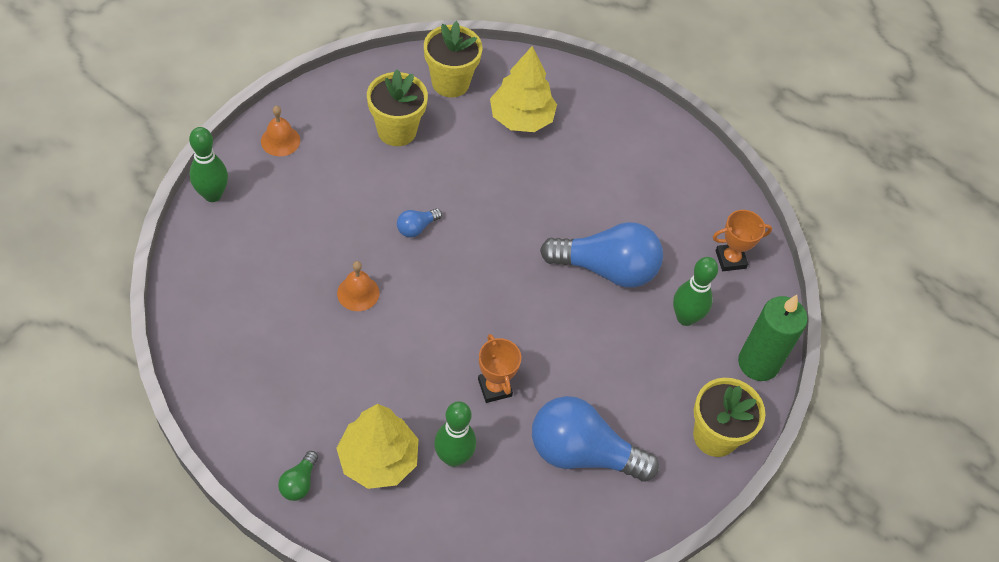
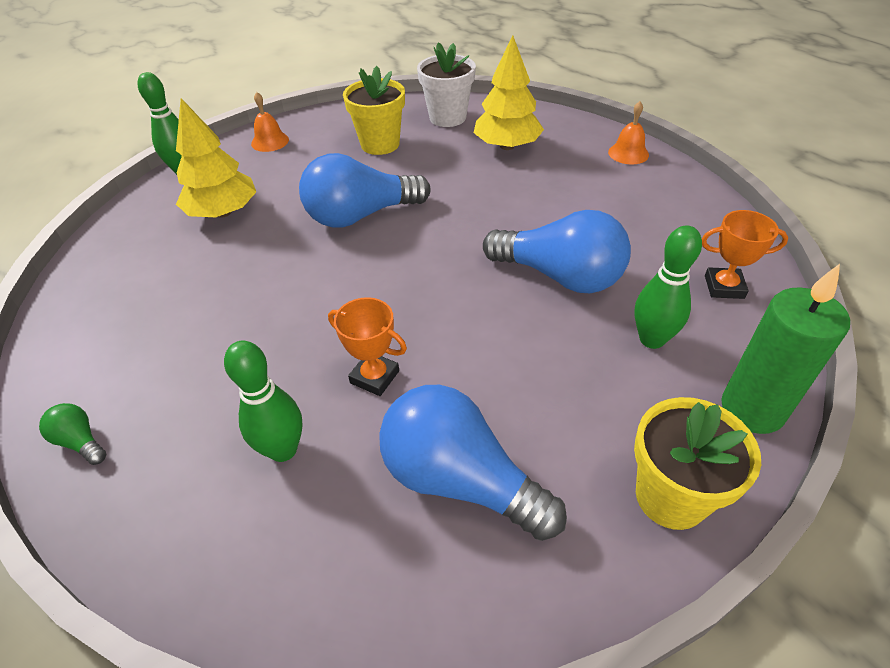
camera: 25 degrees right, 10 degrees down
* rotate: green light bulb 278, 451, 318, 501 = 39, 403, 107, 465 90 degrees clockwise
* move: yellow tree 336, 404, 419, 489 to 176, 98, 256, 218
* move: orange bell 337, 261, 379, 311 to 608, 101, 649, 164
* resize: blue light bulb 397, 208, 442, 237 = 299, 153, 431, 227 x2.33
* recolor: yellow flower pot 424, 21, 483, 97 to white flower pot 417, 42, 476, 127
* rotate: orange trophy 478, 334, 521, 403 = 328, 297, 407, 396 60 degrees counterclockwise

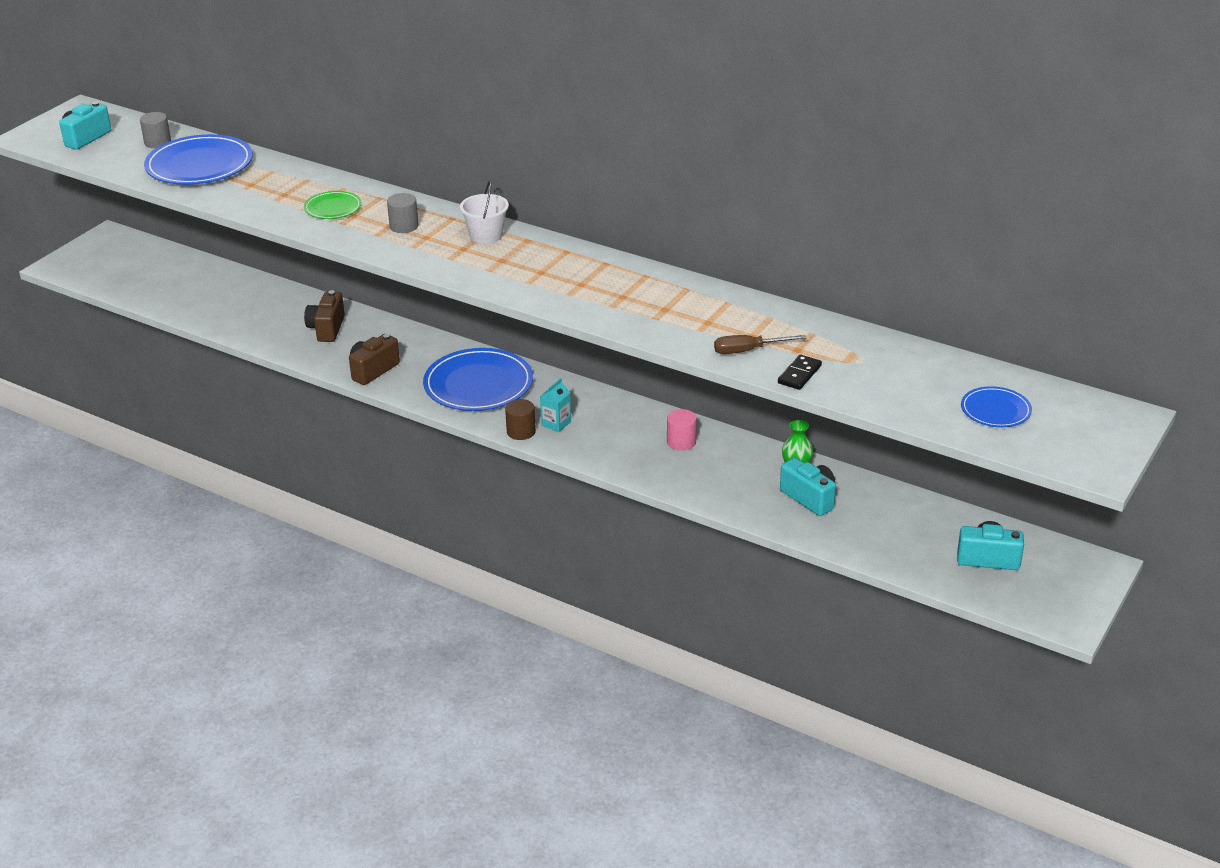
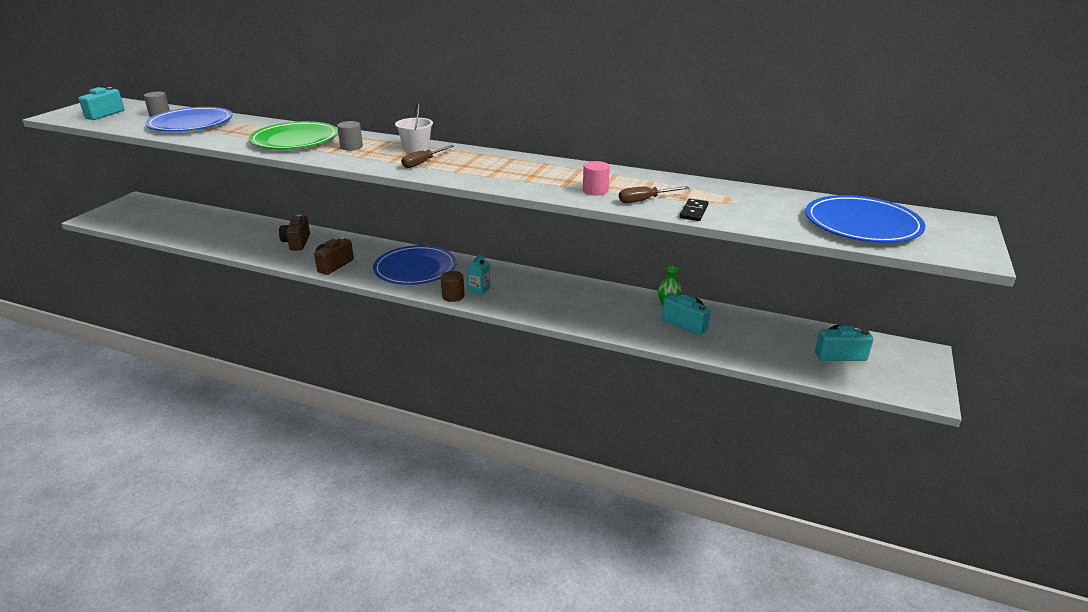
camera: 10 degrees left, 5 degrees down
* resize: green plate 304, 191, 362, 219 = 249, 121, 338, 149 x1.94
* move: pink cylinder 667, 409, 697, 451 to 583, 161, 610, 196
* resize: blue plate 961, 386, 1032, 427 = 806, 195, 925, 243 x1.94
* insert: brown screwdriver 401, 145, 454, 168

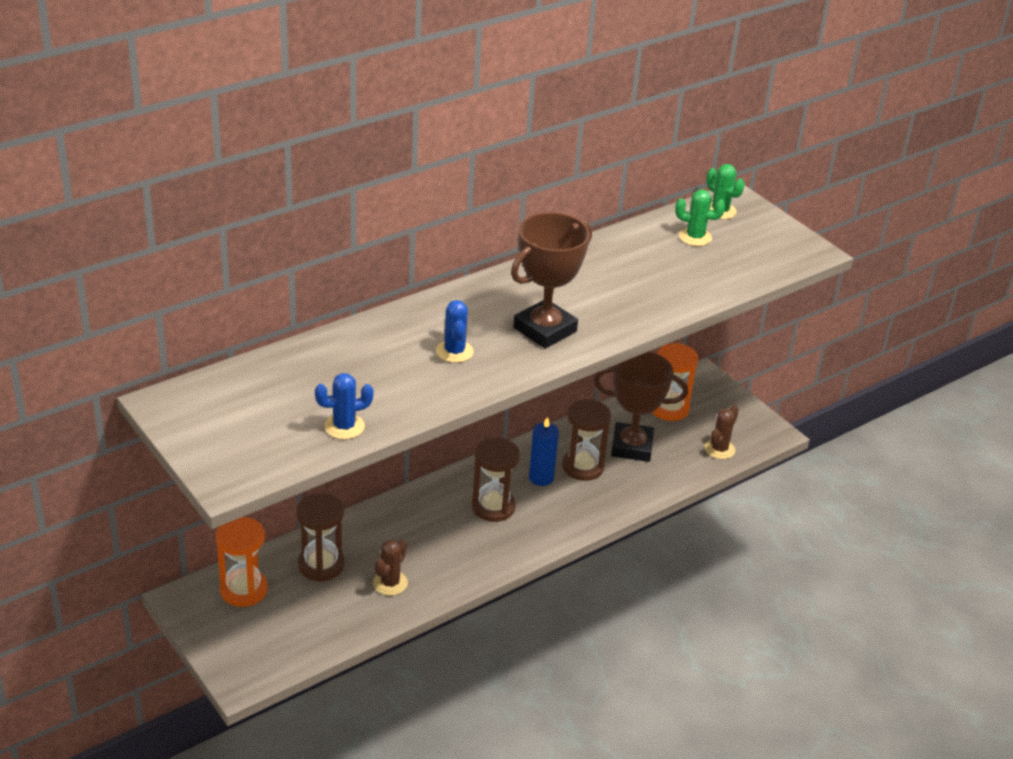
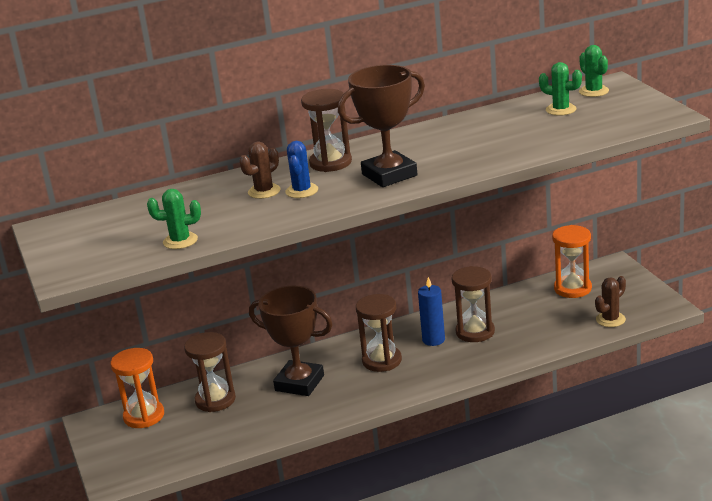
camera: 20 degrees right, 10 degrees down
* recolor: blue cactus 315, 373, 374, 439 to green cactus 147, 189, 201, 249
* move: brown cactus 373, 539, 408, 596 to 239, 142, 281, 199
* move: brown trophy 594, 352, 688, 462 to 249, 286, 333, 396
* insert: brown hourglass 301, 89, 352, 172

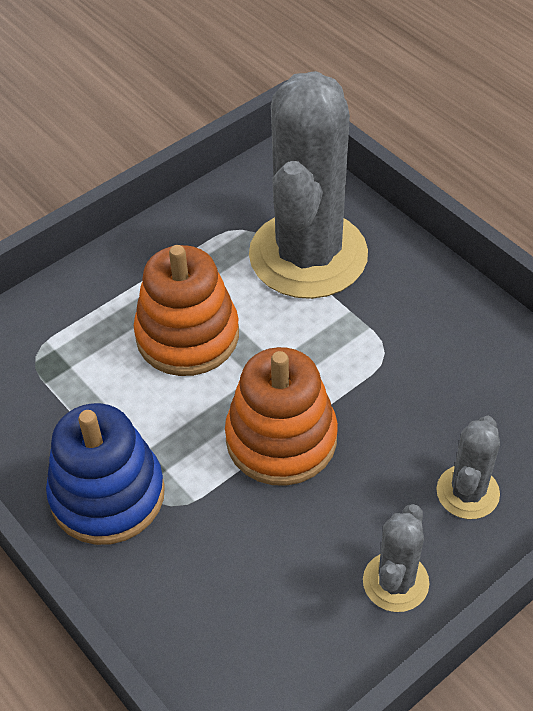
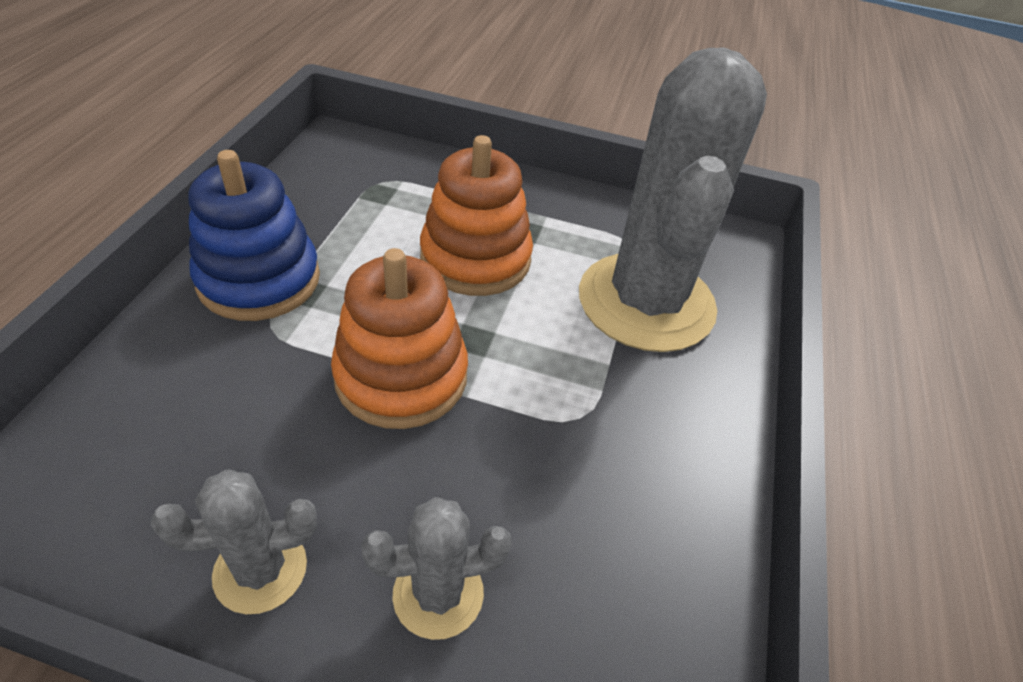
camera: 50 degrees right, 5 degrees down
* rotate: grey cactus 249, 71, 368, 299 = 579, 48, 767, 352 60 degrees counterclockwise

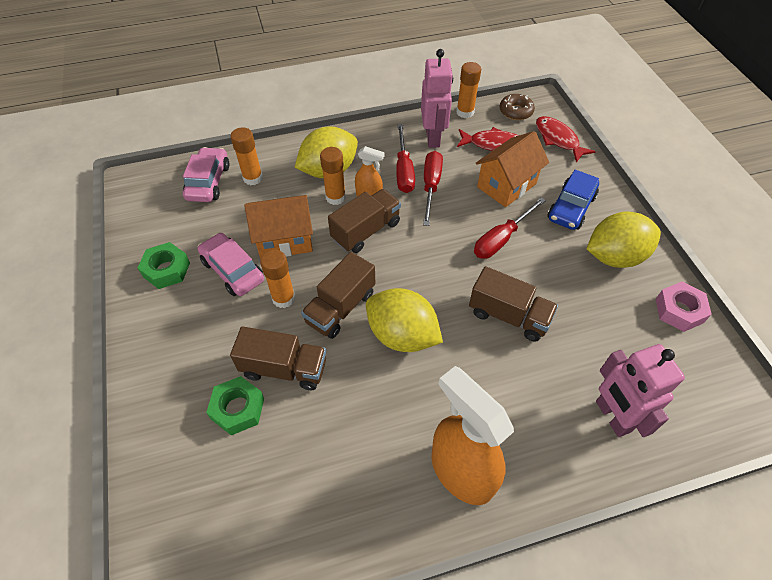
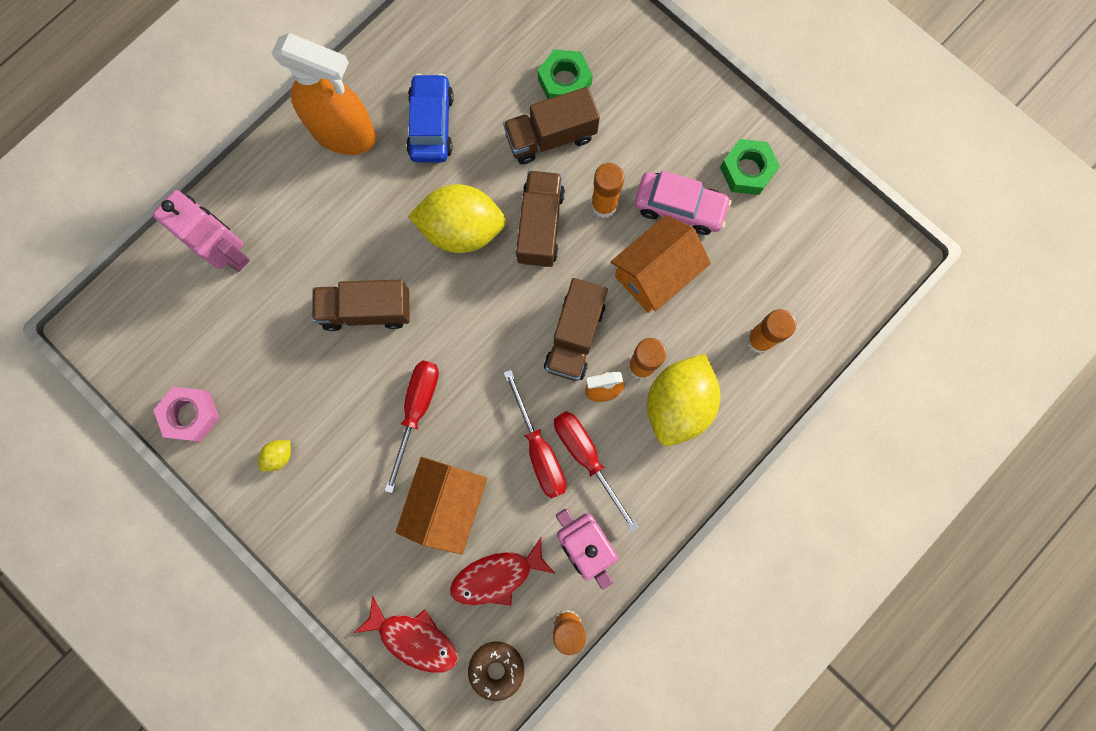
camera: 150 degrees right, 25 degrees up
* delete: pink car 183, 147, 229, 202
* move: blue car 548, 170, 599, 230 to 406, 73, 454, 162
* resize: yellow lemon 587, 212, 661, 268 = 258, 440, 291, 471 x0.41

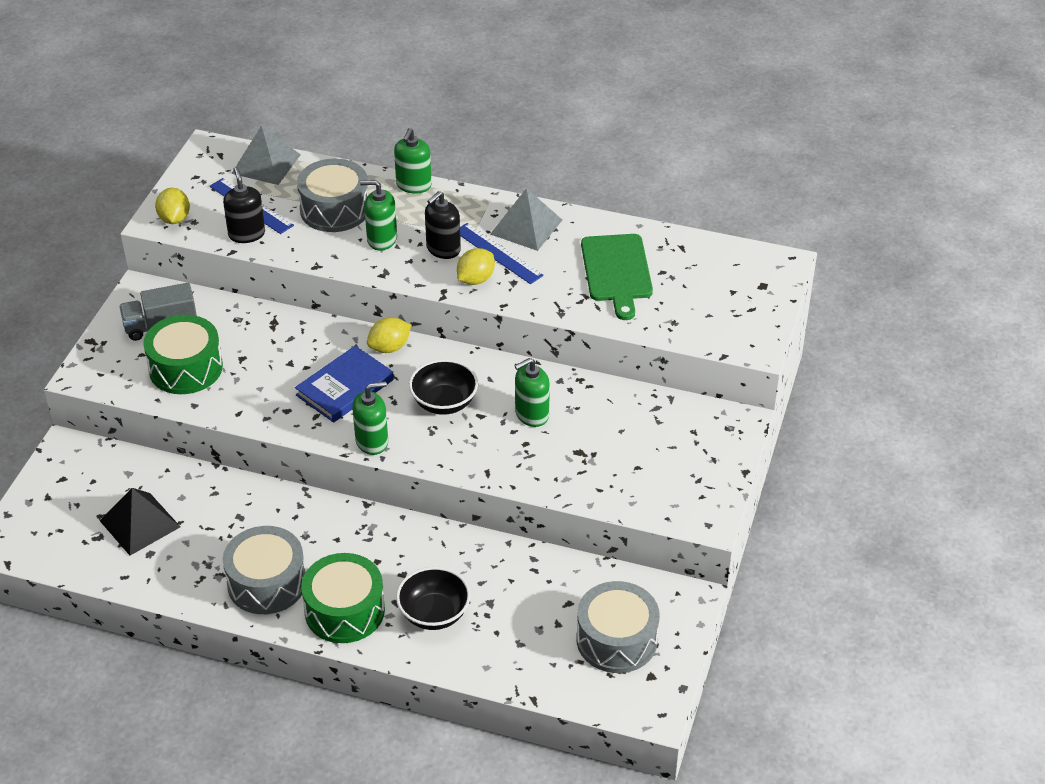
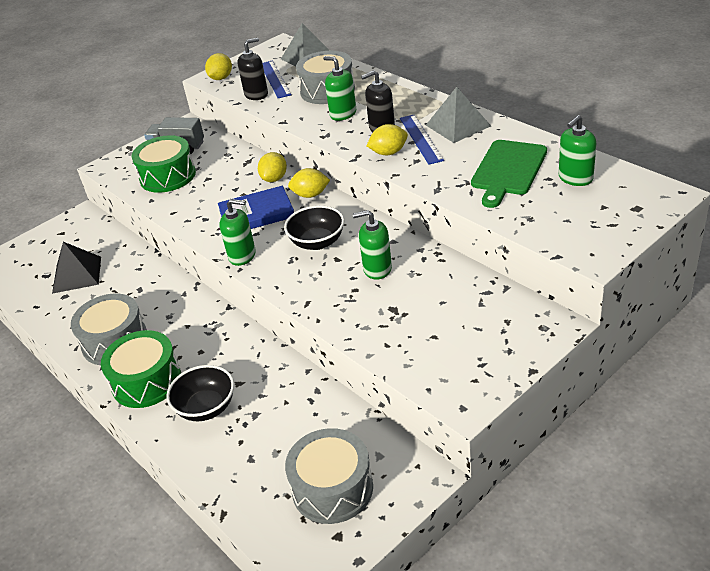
camera: 35 degrees right, 5 degrees down
* rotate: black soap dispenser 223, 167, 265, 243 = 237, 38, 268, 100 45 degrees clockwise
* move: green soap dispenser 394, 128, 432, 194 to 559, 115, 596, 186
* insert: yellow lemon 258, 152, 287, 182

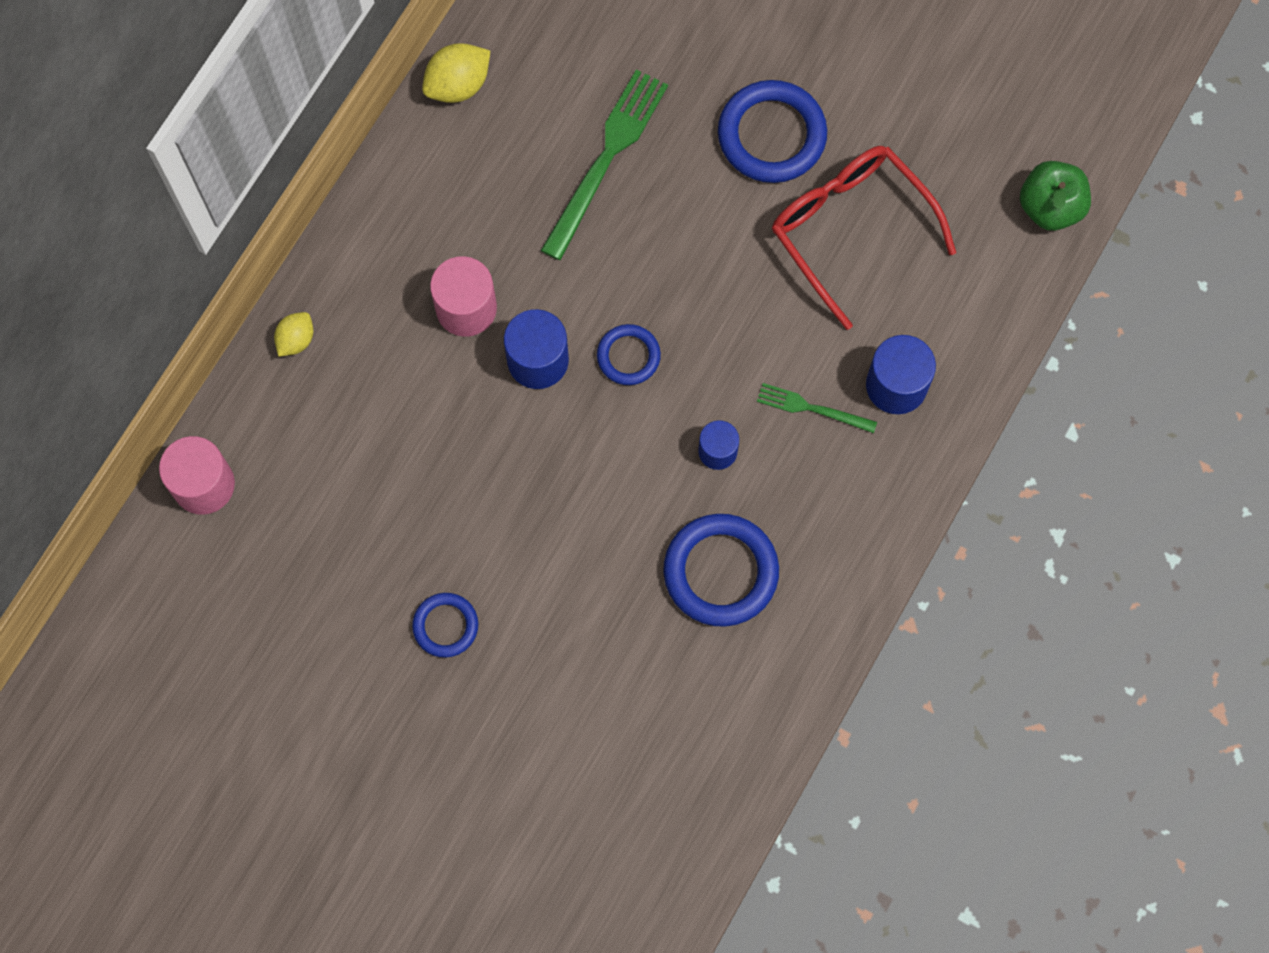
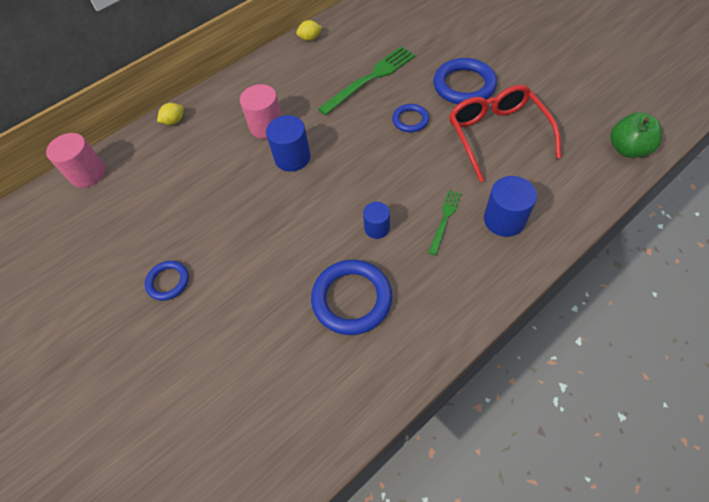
camera: 25 degrees right, 15 degrees down
* resize: yellow lemon 422, 43, 490, 103 = 296, 20, 322, 41 x0.64
* move: blue ring 597, 324, 661, 385 to 392, 104, 429, 132
* rotate: green fork 757, 383, 877, 433 = 428, 190, 461, 255 75 degrees clockwise

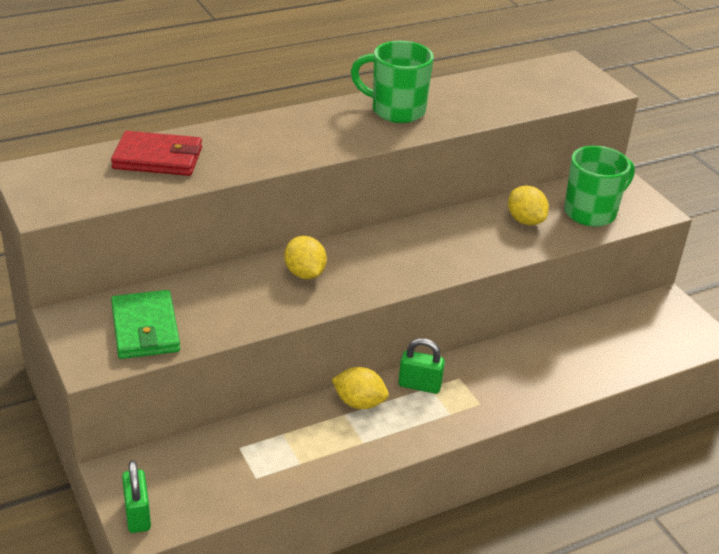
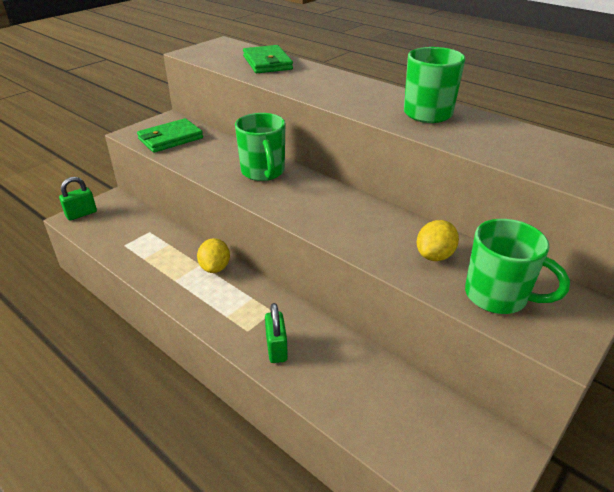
camera: 70 degrees right, 0 degrees up
* recolor: red wallet 111, 131, 202, 176 to green wallet 243, 45, 293, 73
* replace: yellow lemon 284, 236, 327, 279 to green mug 235, 113, 285, 181
* move: green padlock 398, 338, 445, 394 to 265, 303, 288, 363

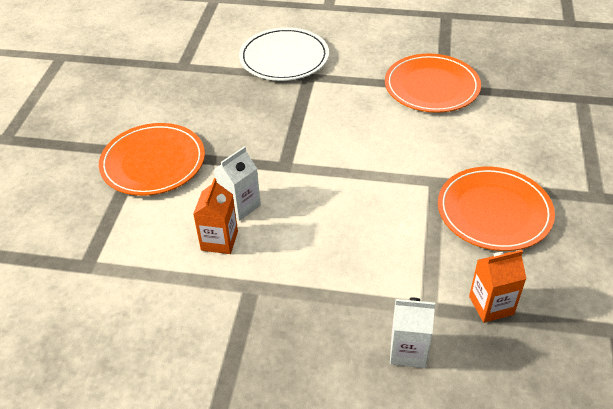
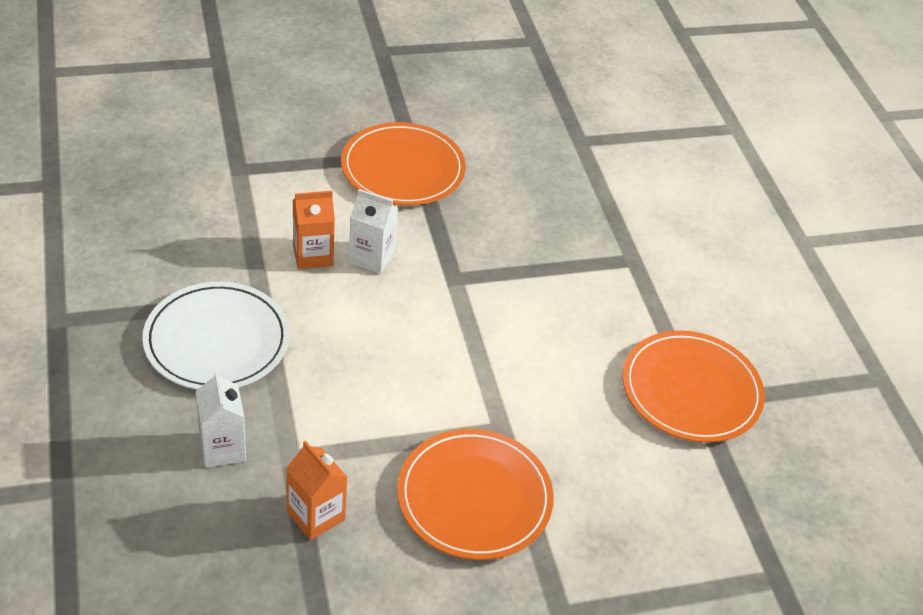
camera: 60 degrees right, 0 degrees up
* move: white plate 239, 27, 329, 81 to 142, 282, 290, 390

